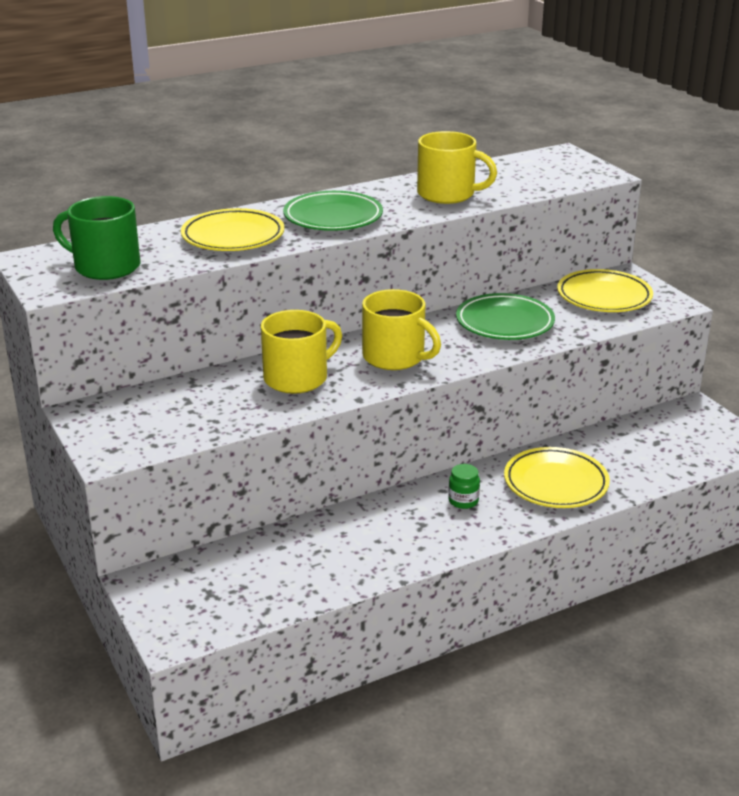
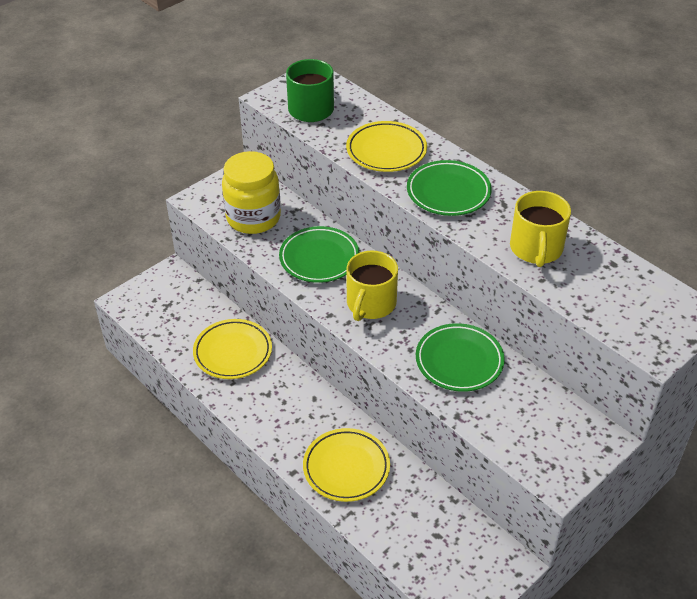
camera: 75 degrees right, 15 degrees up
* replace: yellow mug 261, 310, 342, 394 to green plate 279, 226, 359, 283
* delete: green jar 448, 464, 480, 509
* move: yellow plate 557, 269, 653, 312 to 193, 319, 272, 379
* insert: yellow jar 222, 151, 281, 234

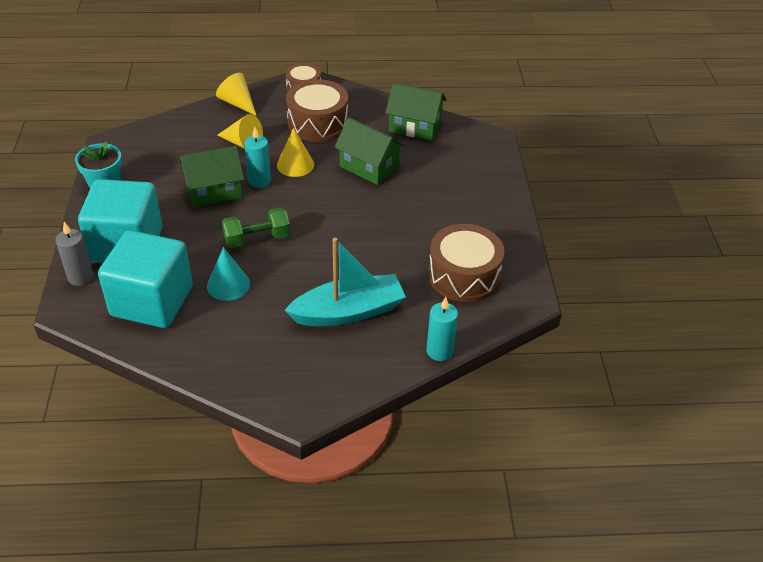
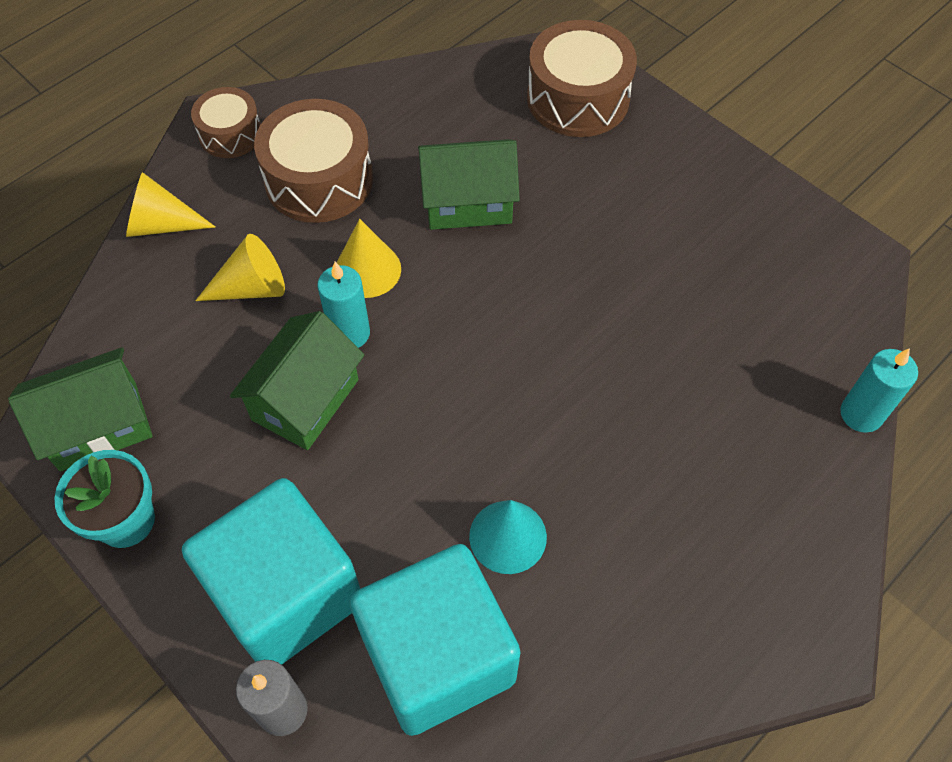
camera: 40 degrees left, 15 degrees up
* delete: green dumbbell 222, 207, 290, 248
* delete: turquoise boat 284, 238, 406, 326
* move: green house 386, 83, 446, 141 to 8, 348, 152, 472
* move: brown drum 428, 224, 504, 302 to 527, 20, 637, 137

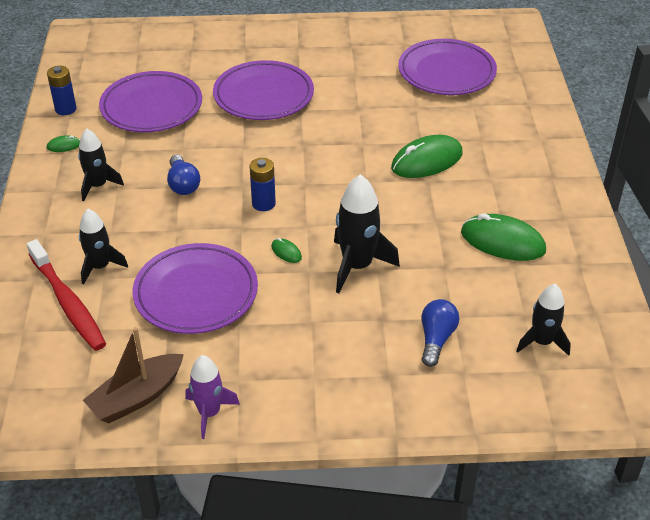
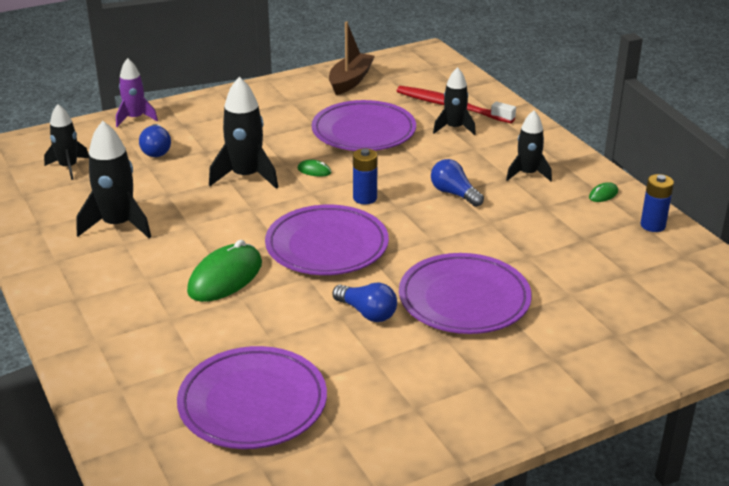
camera: 155 degrees right, 10 degrees down
* move: purple plate 99, 71, 202, 132 to 265, 205, 389, 275
* move: purple rocket 185, 355, 240, 439 to 116, 58, 158, 127
* replace: green mouse 461, 213, 546, 261 to black rocket 76, 121, 151, 238
* insert: blue light bulb 332, 283, 397, 322

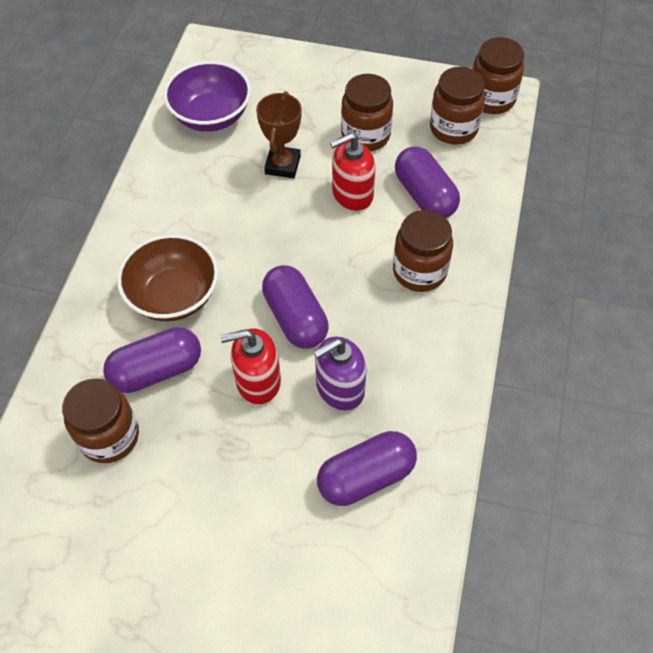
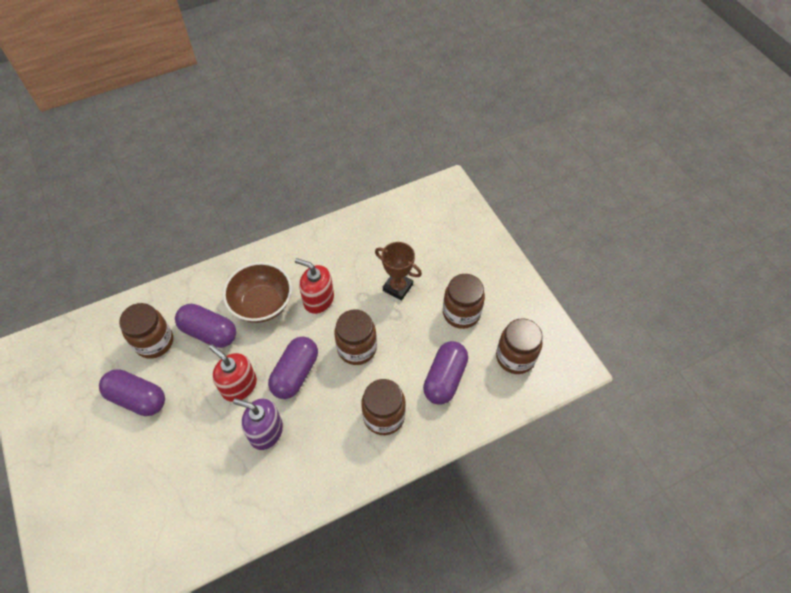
camera: 50 degrees right, 0 degrees up
* delete: purple bowl 163, 61, 251, 132
* rotate: brown trophy 256, 91, 302, 178 = 375, 242, 422, 301 60 degrees clockwise
* move: purple capsule 317, 431, 417, 506 to 99, 369, 165, 416
* move: red soap dispenser 330, 133, 375, 211 to 295, 258, 334, 314
* move: brown jar 473, 37, 524, 114 to 334, 310, 377, 365

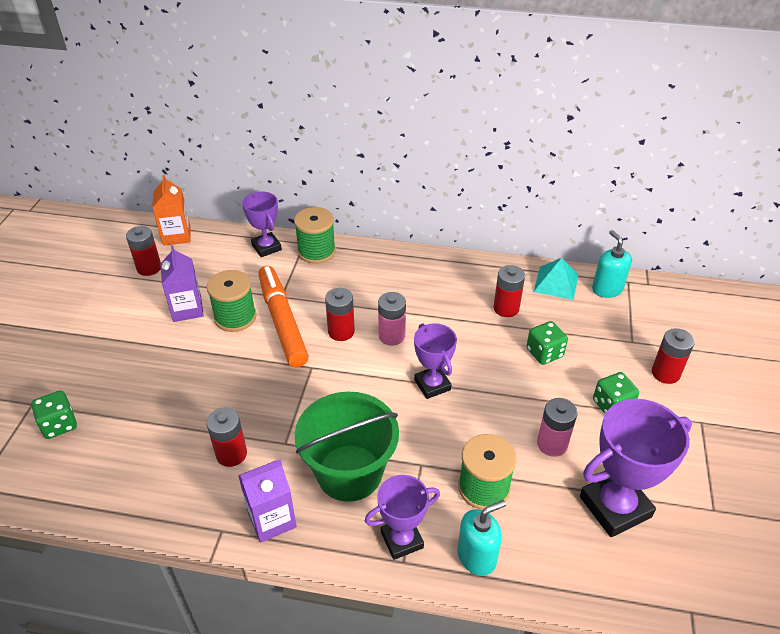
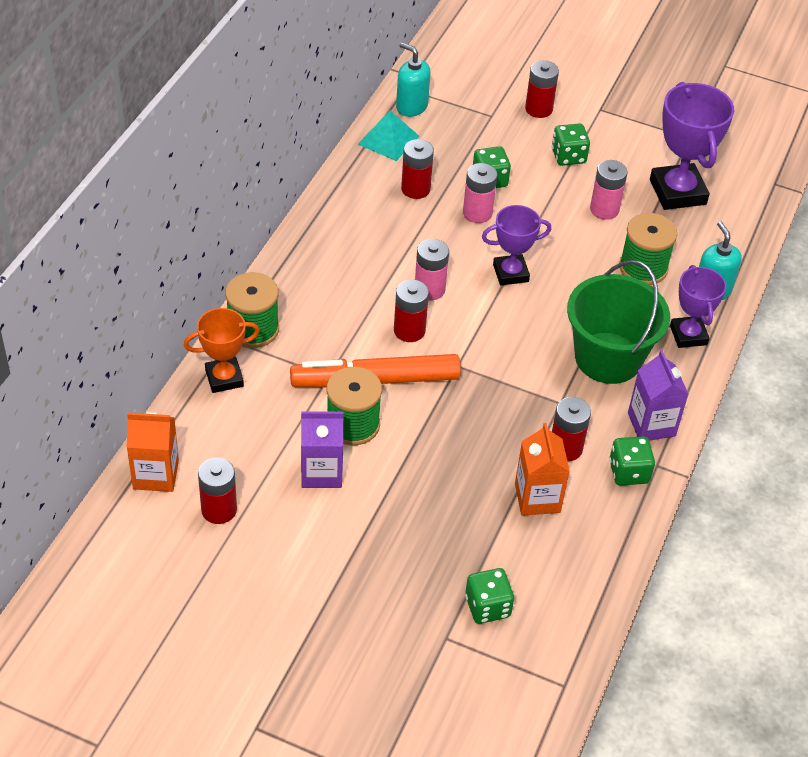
camera: 80 degrees left, 5 degrees up
* recolor: purple trophy 242, 192, 282, 257 to orange trophy 184, 308, 260, 393
* rotate: turquoise soap dispenser 592, 230, 632, 298 = 396, 42, 431, 117 45 degrees clockwise
* insert: pink battery 463, 163, 497, 223
* insert: orange carton 515, 423, 570, 516
* insert: green dice 609, 436, 655, 486

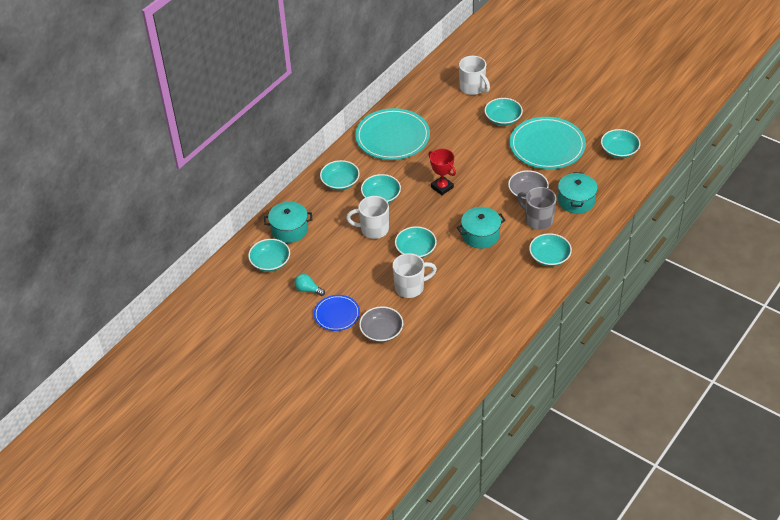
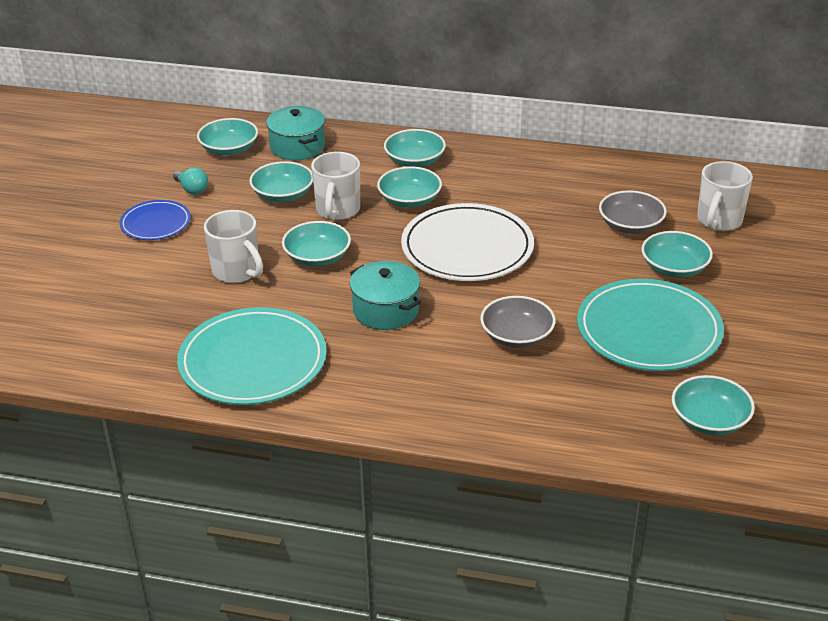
camera: 65 degrees right, 10 degrees down
* rotate: turquoise light bulb 294, 274, 325, 296 = 173, 167, 208, 195 135 degrees clockwise
* rotate: white mug 346, 196, 389, 239 = 311, 152, 360, 220 150 degrees counterclockwise
* move: turquoise plate 355, 108, 430, 160 to 177, 307, 327, 405
* move: grey bowl 359, 306, 403, 342 to 599, 190, 667, 234
* replace: red trophy 428, 149, 456, 195 to white plate 401, 203, 534, 281
* delete: grey mug 517, 187, 557, 230
* move: turquoise bowl 529, 233, 572, 267 to 249, 161, 313, 202
* delete: turquoise pot 558, 172, 598, 214

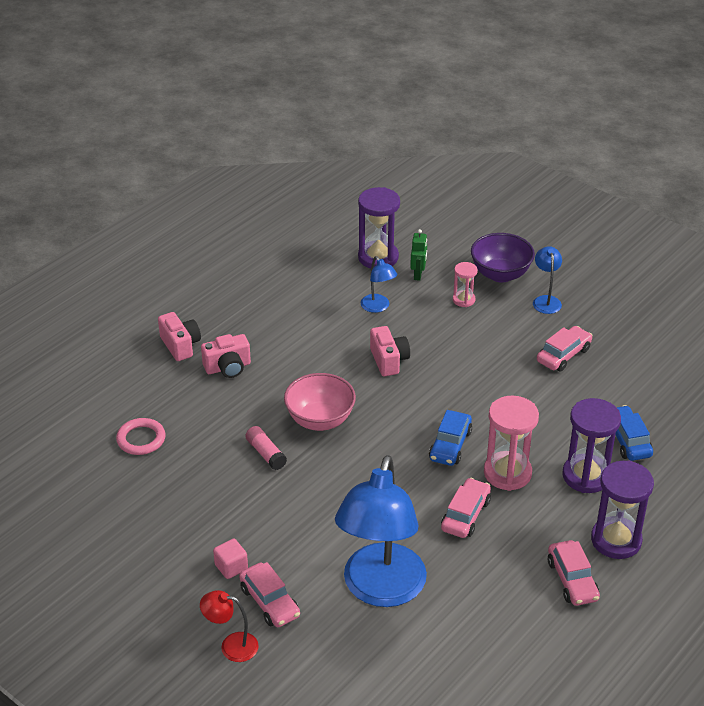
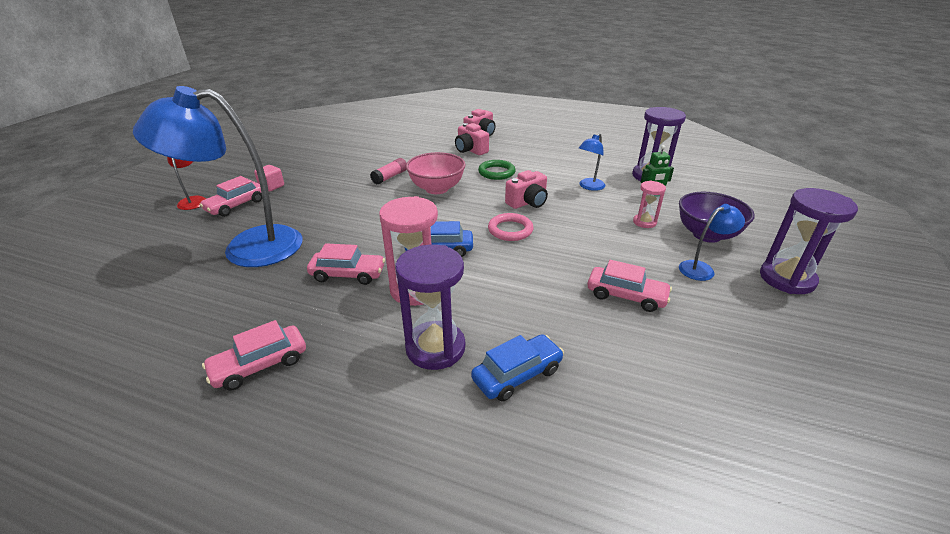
camera: 70 degrees right, 5 degrees down
* move: pink ring 116, 418, 166, 455 to 488, 213, 534, 241
* move: purple hourglass 591, 460, 654, 559 to 760, 188, 858, 294
* insert: green ring 478, 160, 516, 180

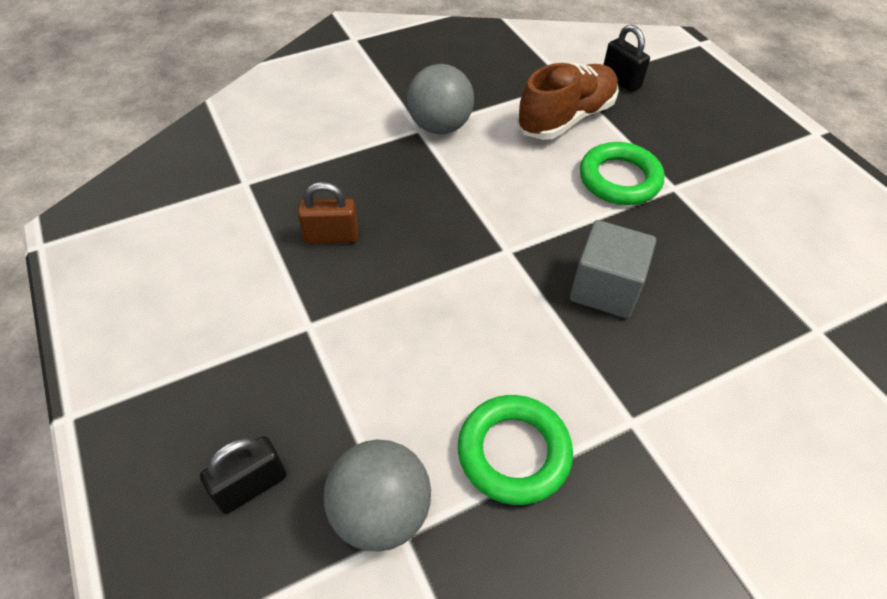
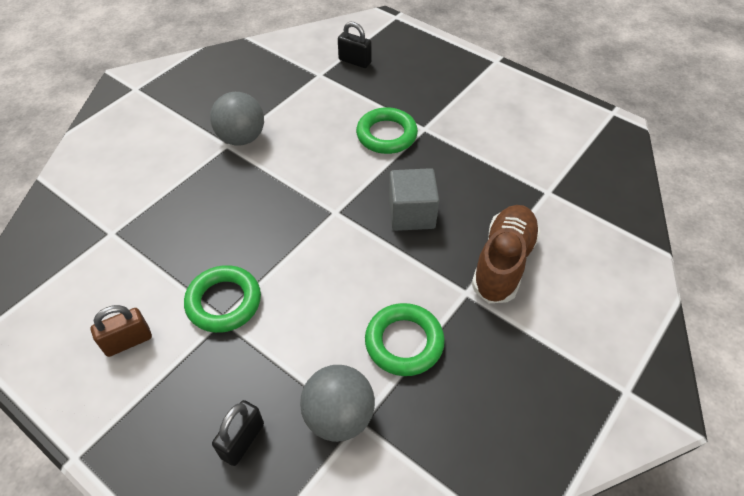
camera: 25 degrees left, 0 degrees up
* move: brown padlock 298, 182, 358, 244 to 91, 305, 152, 357
* move: brown shoe 517, 62, 619, 140 to 472, 205, 541, 303
* insert: green ring 184, 265, 261, 333

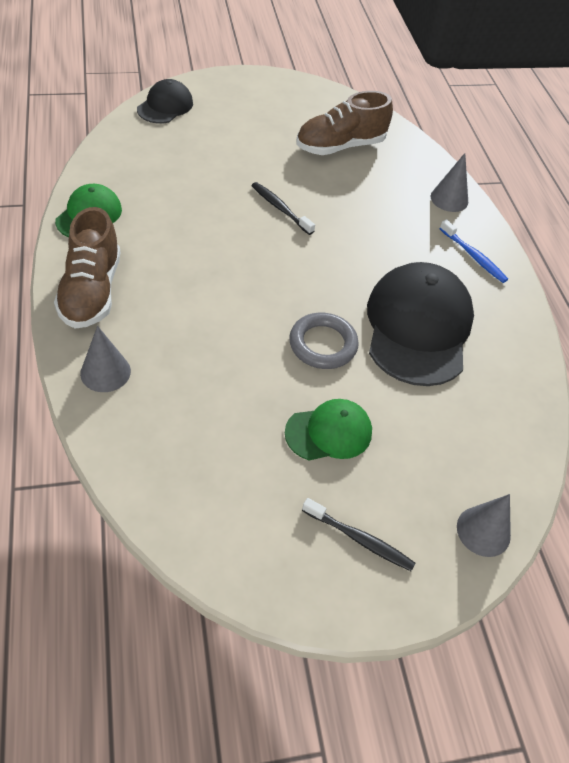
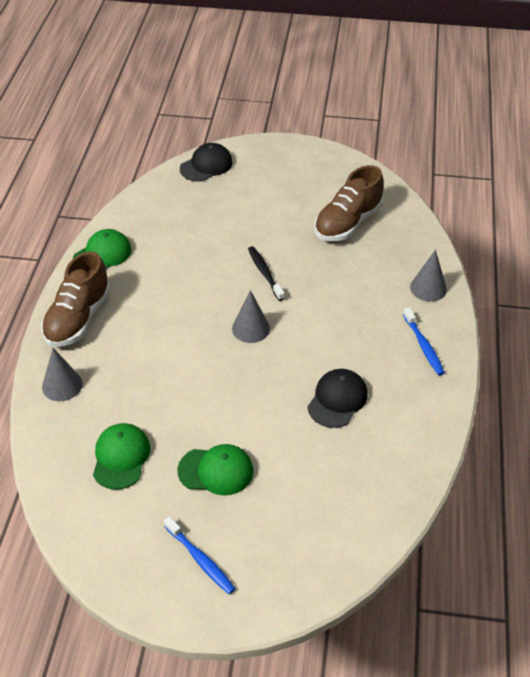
camera: 25 degrees right, 5 degrees down
* delete: grey ring 289, 313, 359, 369
* rotate: brown shoe 297, 91, 393, 155 = 314, 165, 384, 241 45 degrees counterclockwise
* recolor: black toothbrush 302, 498, 415, 571 to blue toothbrush 164, 516, 235, 594
* resize: black cap 367, 262, 474, 386 = 307, 369, 367, 428 x0.54
* move: grey cone 457, 494, 511, 557 to 232, 290, 270, 343
* insert: green cap 93, 423, 150, 490

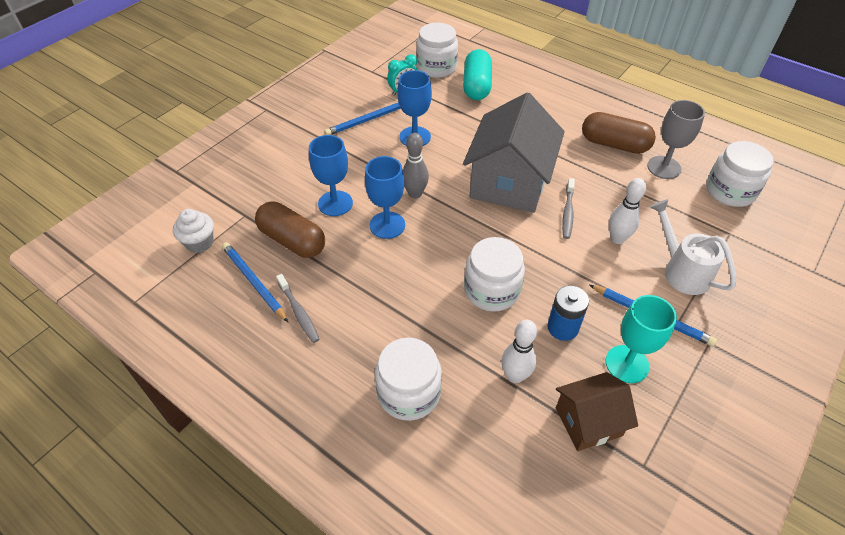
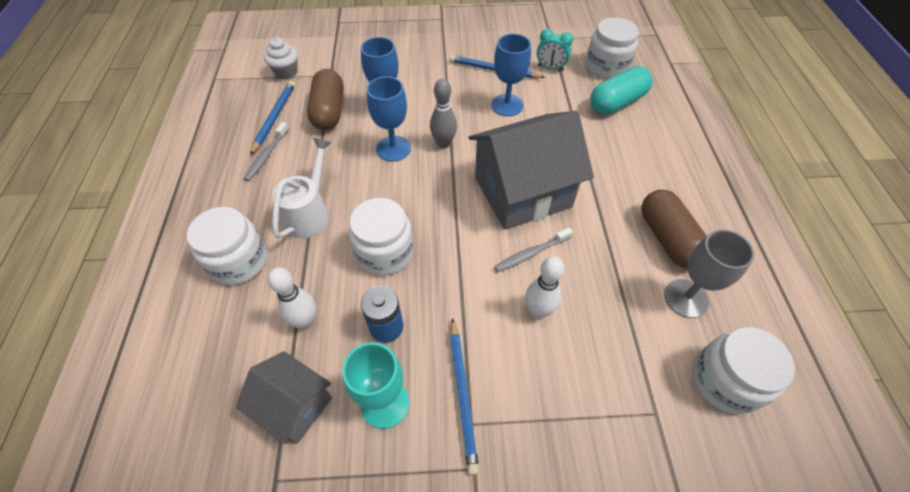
camera: 50 degrees right, 5 degrees up
* recolor: brown house 556, 372, 638, 451 to grey house 236, 351, 332, 444
* move: white watering can 650, 199, 736, 295 to 272, 138, 332, 238

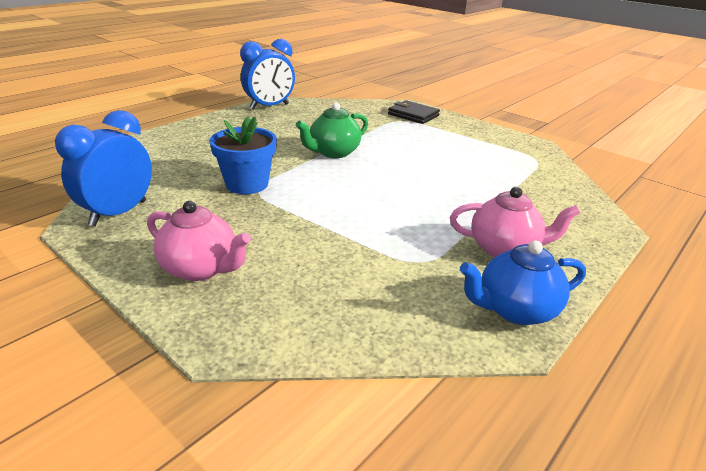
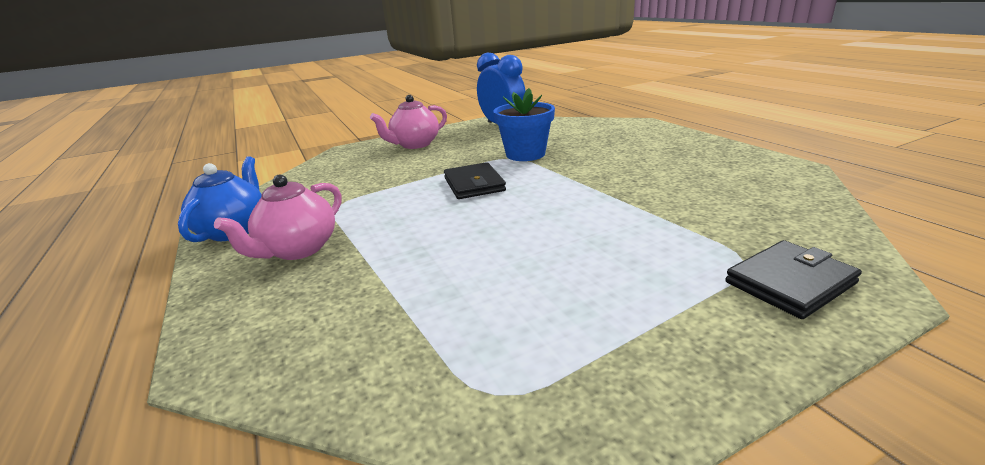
camera: 115 degrees right, 5 degrees down
* delete: blue clock 240, 39, 295, 110
* delete: green teapot 296, 102, 368, 158
* insert: black wallet 444, 162, 506, 199

